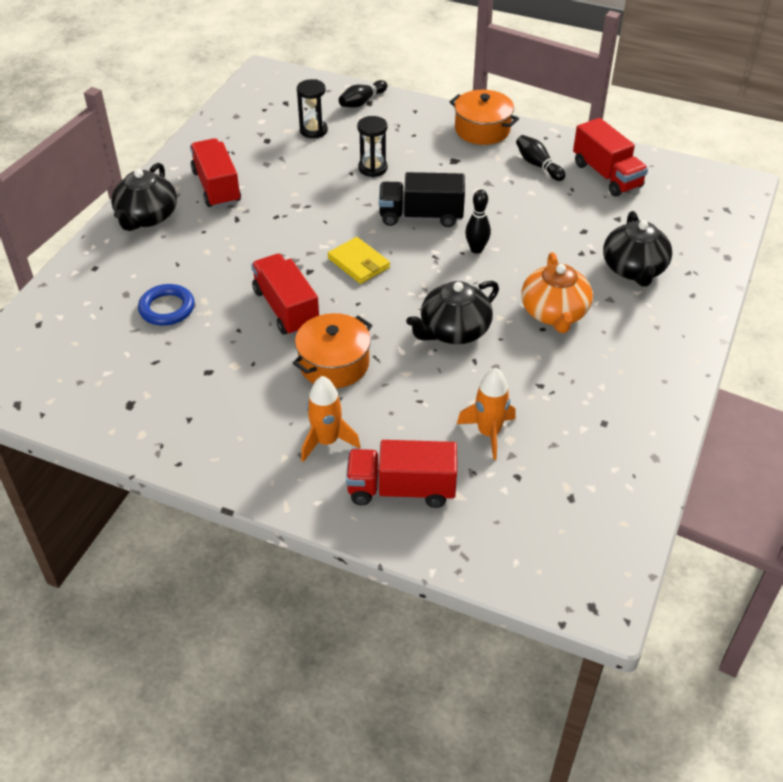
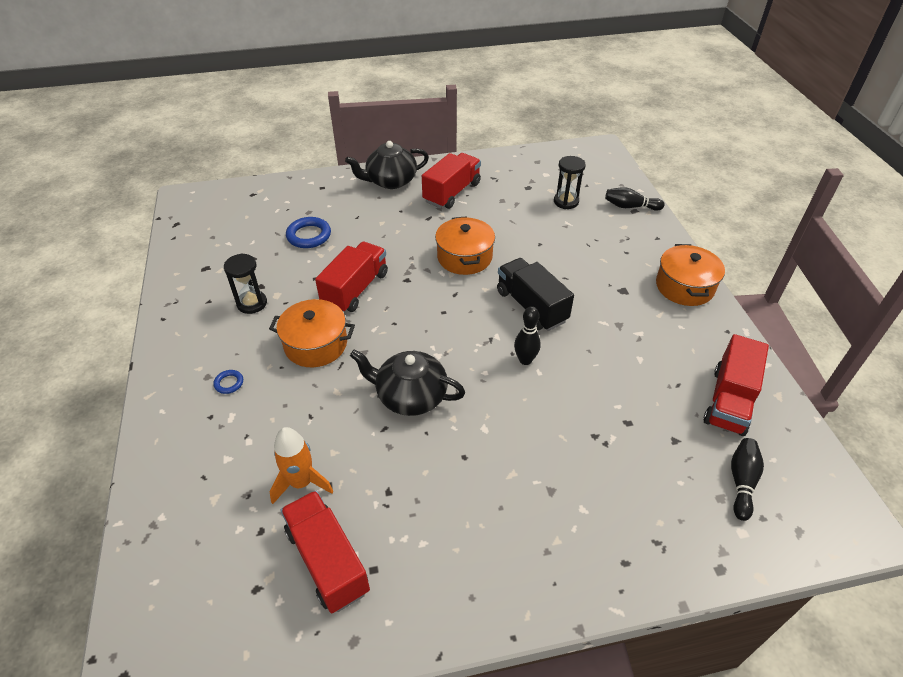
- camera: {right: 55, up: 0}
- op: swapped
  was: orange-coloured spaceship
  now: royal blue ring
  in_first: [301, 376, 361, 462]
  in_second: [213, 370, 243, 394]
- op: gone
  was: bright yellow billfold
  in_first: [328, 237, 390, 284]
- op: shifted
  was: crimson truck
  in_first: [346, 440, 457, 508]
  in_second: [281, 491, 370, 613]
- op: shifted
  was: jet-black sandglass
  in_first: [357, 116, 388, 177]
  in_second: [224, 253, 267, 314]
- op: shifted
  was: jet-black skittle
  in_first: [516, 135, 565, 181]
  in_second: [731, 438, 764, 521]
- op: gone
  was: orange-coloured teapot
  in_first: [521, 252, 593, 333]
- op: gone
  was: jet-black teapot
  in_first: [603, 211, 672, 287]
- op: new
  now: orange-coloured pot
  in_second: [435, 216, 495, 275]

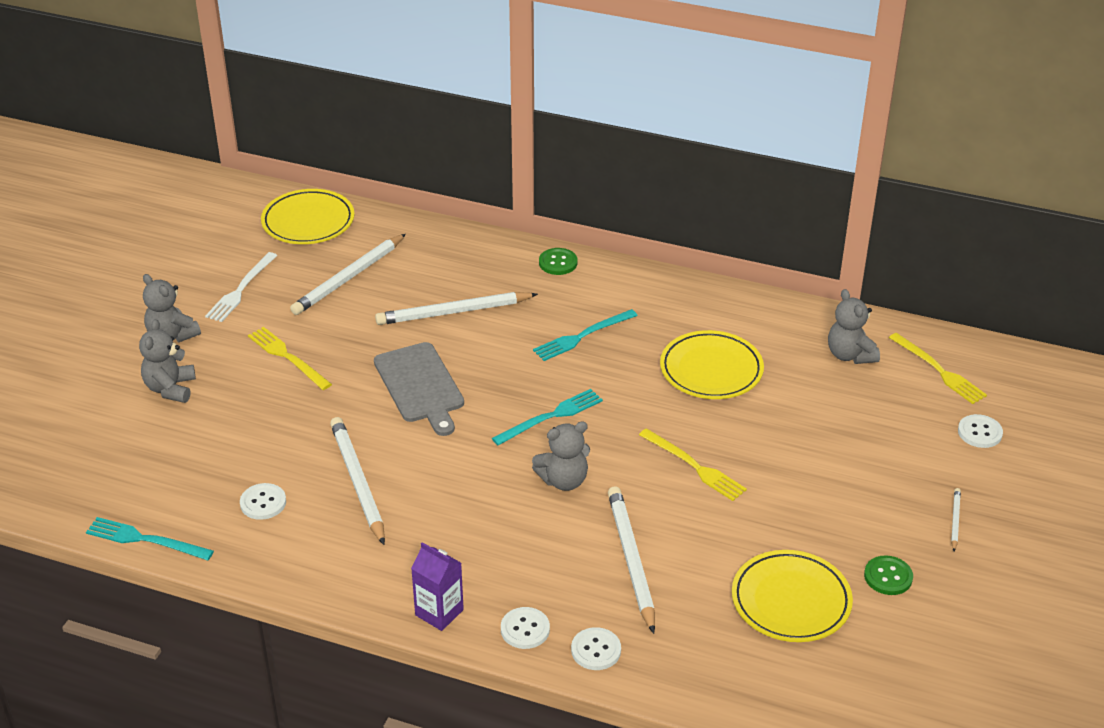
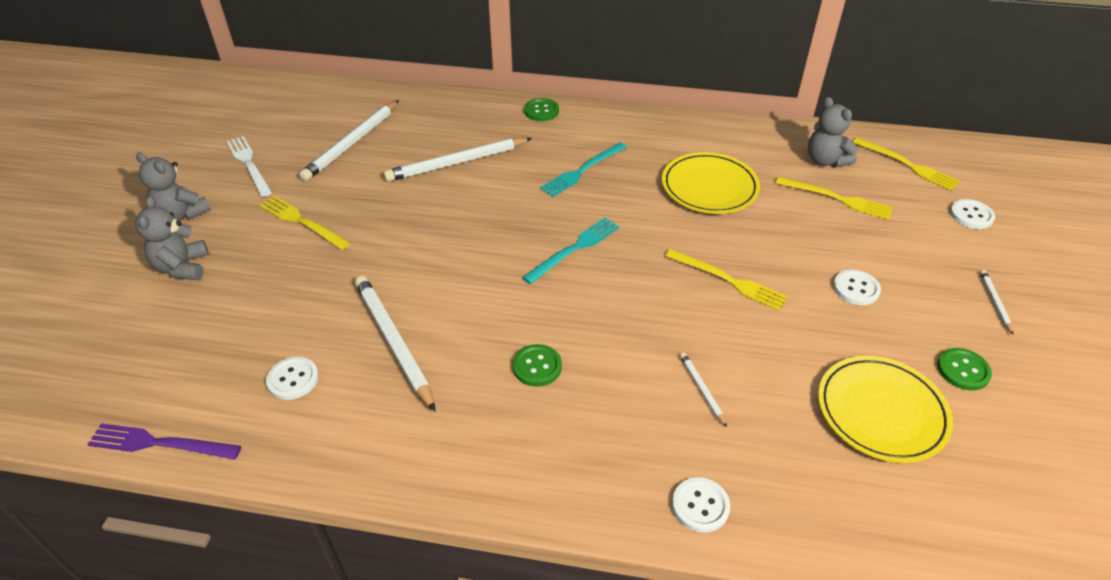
- camera: {right: -10, up: 5}
- op: repainted
  was: turquoise fork
  now: violet fork
  in_first: [86, 517, 214, 561]
  in_second: [87, 423, 241, 460]
- op: rotated
  was: pure white fork
  in_first: [205, 252, 278, 322]
  in_second: [226, 136, 272, 197]
  clockwise: 135
- op: gone
  was: bright yellow plate
  in_first: [261, 189, 355, 244]
- op: gone
  was: ash-grey cutting board
  in_first: [374, 342, 464, 436]
- op: gone
  was: violet juice carton
  in_first: [411, 542, 464, 631]
- op: shifted
  was: pure white button
  in_first: [501, 607, 550, 649]
  in_second: [833, 270, 881, 305]
- op: gone
  was: ash-grey teddy
  in_first: [532, 421, 590, 491]
- op: scaled
  was: pure white lead pencil
  in_first: [608, 486, 655, 634]
  in_second: [680, 352, 727, 427]
  ratio: 0.46
- op: new
  now: green button
  in_second: [513, 344, 562, 387]
- op: new
  now: bright yellow fork
  in_second: [776, 177, 893, 220]

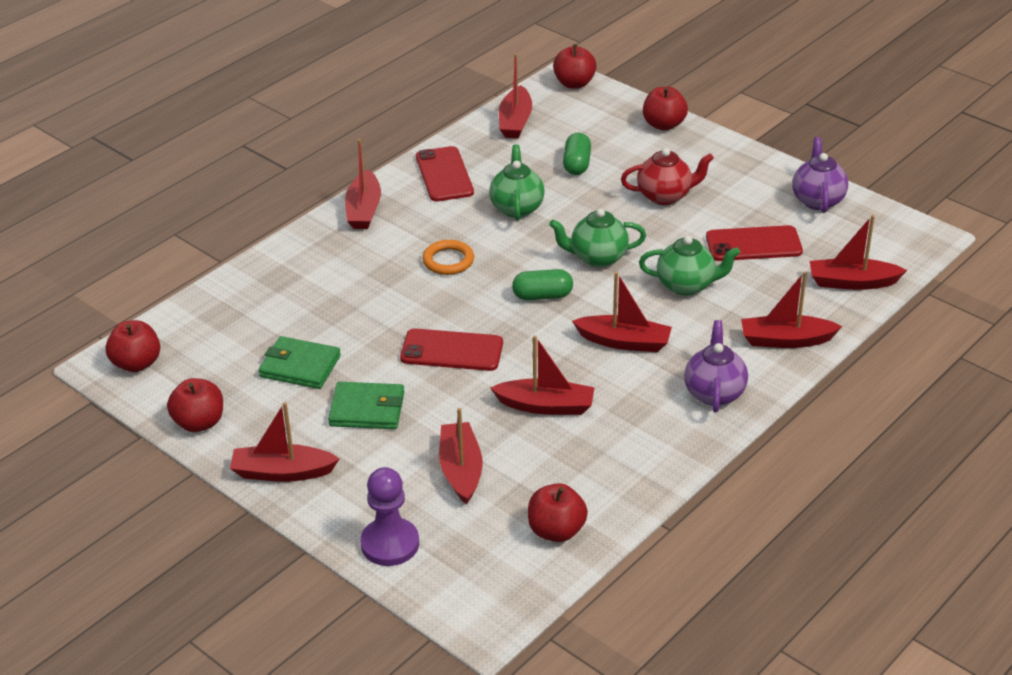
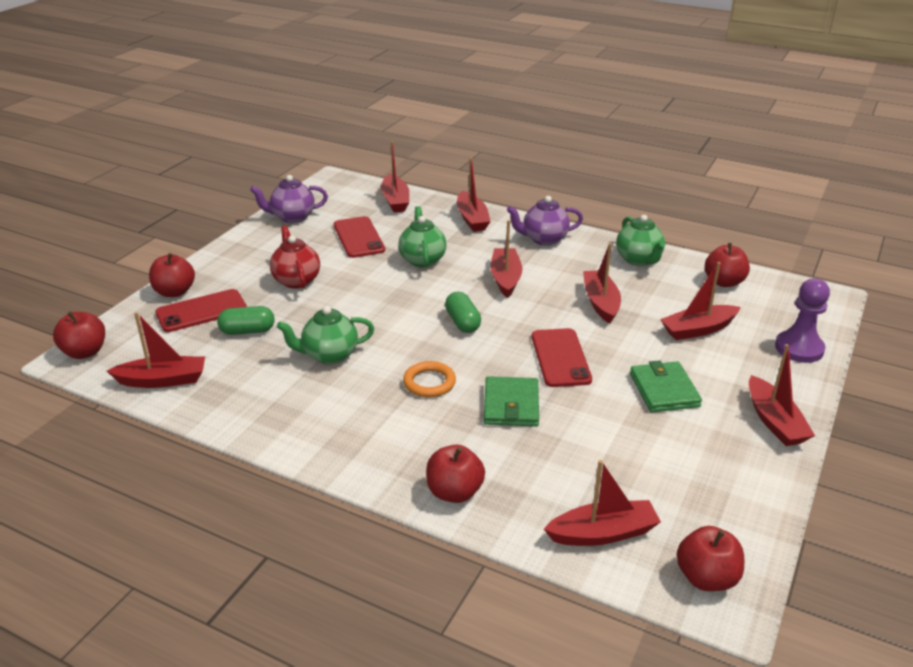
- camera: {right: -105, up: -5}
- op: shifted
  was: crimson toy apple
  in_first: [167, 378, 223, 432]
  in_second: [426, 445, 485, 503]
- op: shifted
  was: green billfold
  in_first: [259, 336, 341, 389]
  in_second: [484, 376, 539, 426]
- op: shifted
  was: crimson boat
  in_first: [345, 139, 381, 229]
  in_second: [544, 460, 661, 546]
- op: shifted
  was: crimson mobile phone
  in_first: [416, 146, 474, 201]
  in_second: [155, 289, 247, 332]
- op: shifted
  was: green teapot
  in_first: [549, 209, 646, 267]
  in_second: [616, 215, 665, 266]

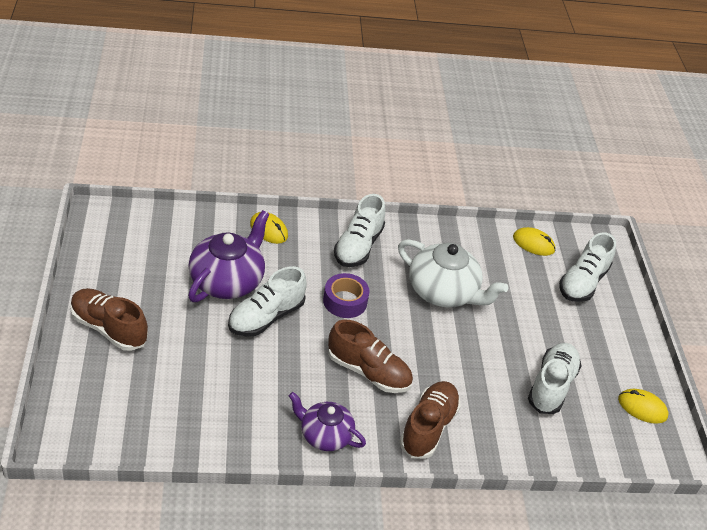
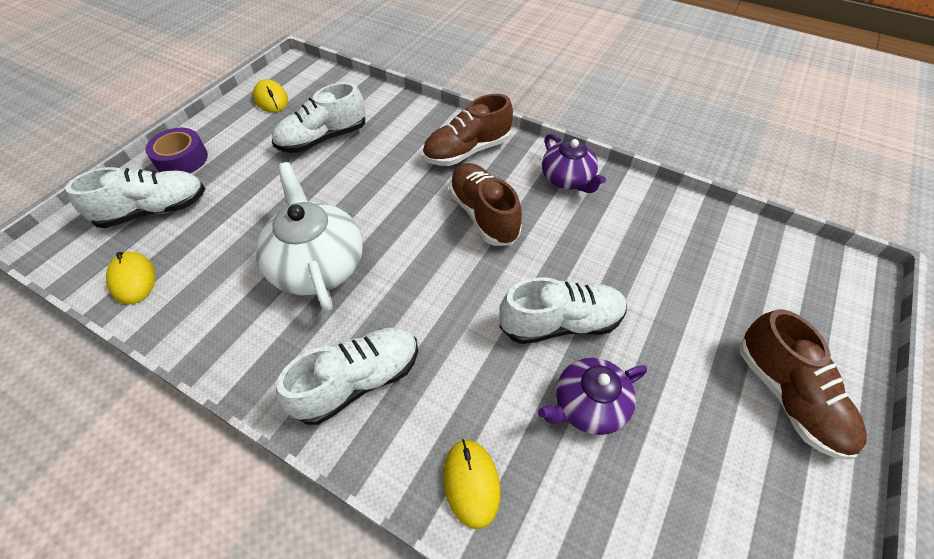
- camera: {right: -140, up: 10}
- op: scaled
  was: violet teapot
  in_first: [188, 210, 269, 302]
  in_second: [538, 358, 647, 435]
  ratio: 0.63
- op: shifted
  was: violet roll of tape
  in_first: [323, 273, 369, 318]
  in_second: [145, 128, 208, 173]

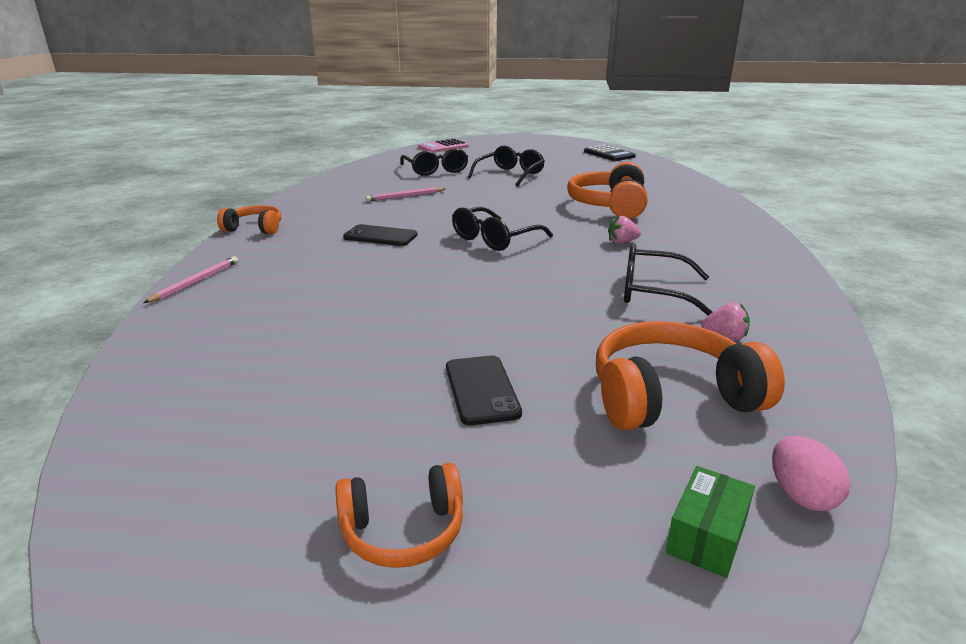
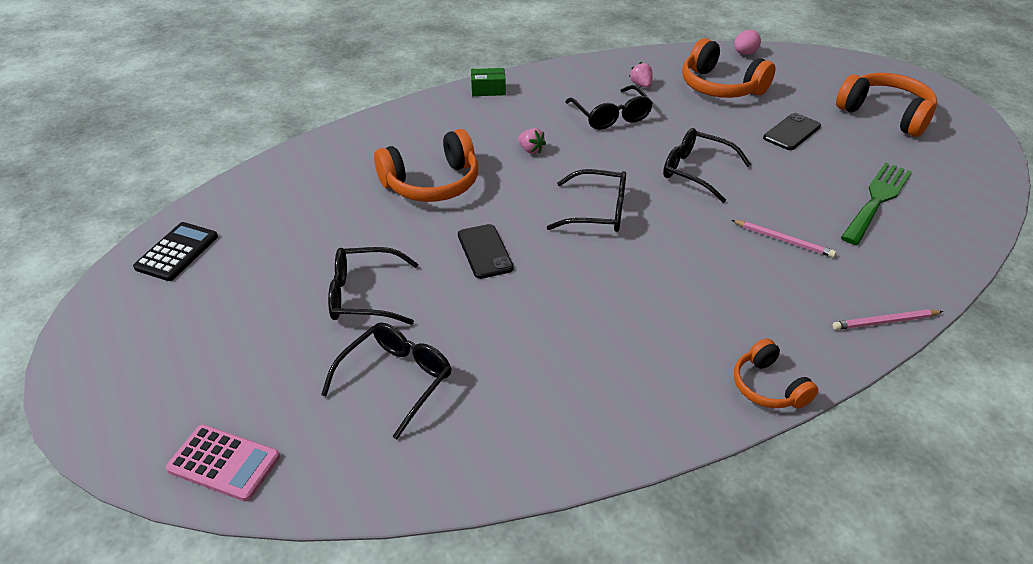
- camera: {right: -125, up: 15}
- op: scaled
  was: orange-coloured headphones
  in_first: [335, 463, 463, 568]
  in_second: [836, 73, 937, 137]
  ratio: 1.71
- op: shifted
  was: jet-black mobile phone
  in_first: [343, 224, 418, 246]
  in_second: [458, 224, 514, 279]
- op: shifted
  was: pink lead pencil
  in_first: [366, 187, 445, 202]
  in_second: [732, 220, 836, 258]
- op: shifted
  was: green package
  in_first: [666, 466, 755, 578]
  in_second: [471, 68, 506, 96]
- op: new
  now: jet-black eyeglasses
  in_second: [663, 128, 751, 203]
- op: new
  now: green fork
  in_second: [841, 162, 912, 245]

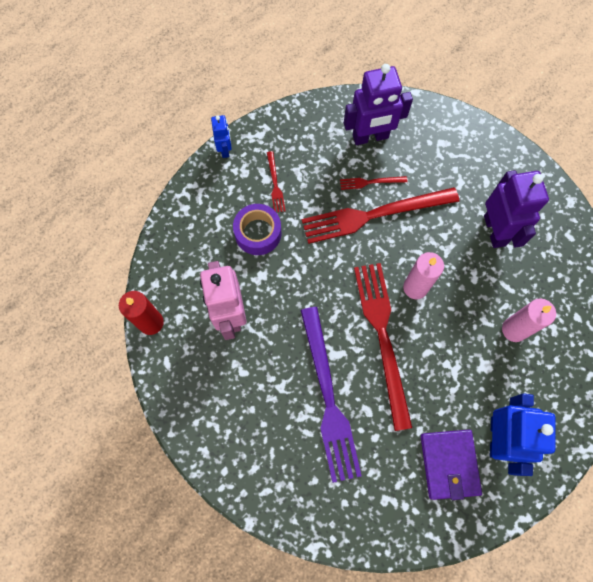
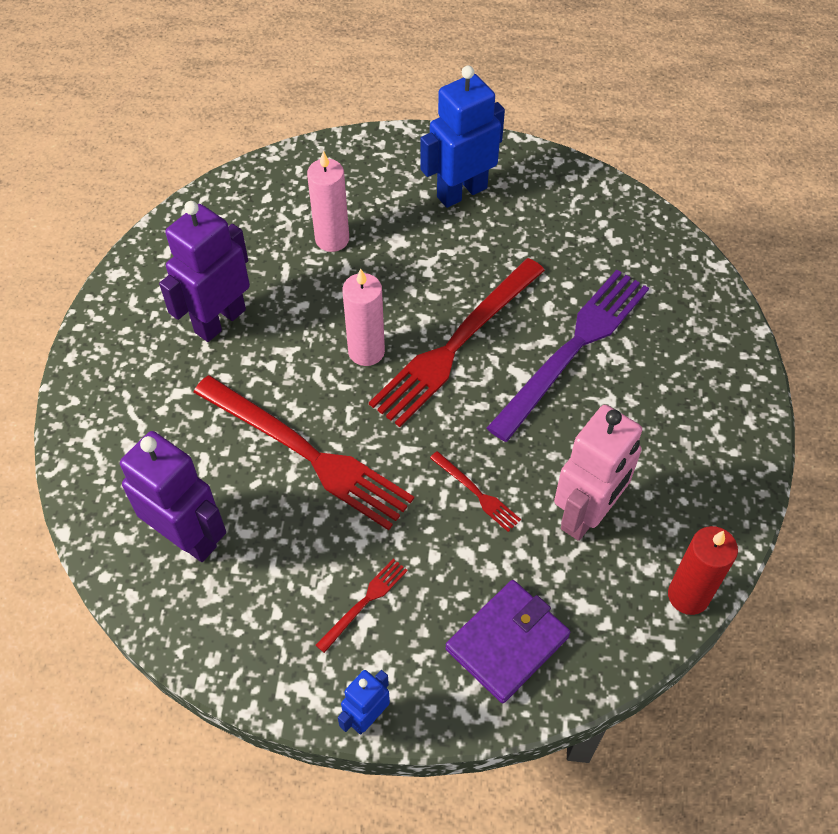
- camera: {right: -130, up: -15}
- op: gone
  was: violet roll of tape
  in_first: [233, 204, 281, 255]
- op: shifted
  was: crimson fork
  in_first: [340, 176, 407, 190]
  in_second: [430, 451, 521, 532]
- op: shifted
  was: violet billfold
  in_first: [421, 430, 482, 500]
  in_second: [445, 580, 570, 703]

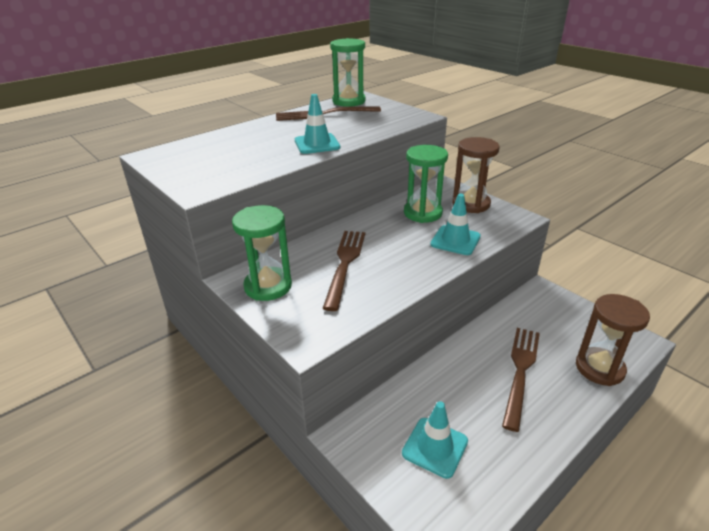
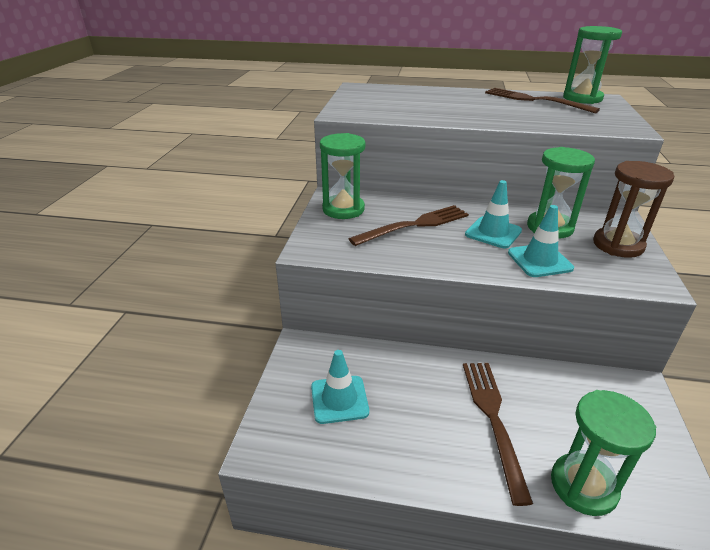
- camera: {right: 50, up: 0}
- op: shifted
  was: turquoise safety cone
  in_first: [295, 94, 340, 154]
  in_second: [465, 180, 522, 248]
- op: rotated
  was: brown fork
  in_first: [502, 328, 540, 432]
  in_second: [463, 363, 533, 506]
  clockwise: -75
- op: repainted
  was: brown sandglass
  now: green sandglass
  in_first: [576, 294, 650, 386]
  in_second: [551, 390, 656, 516]

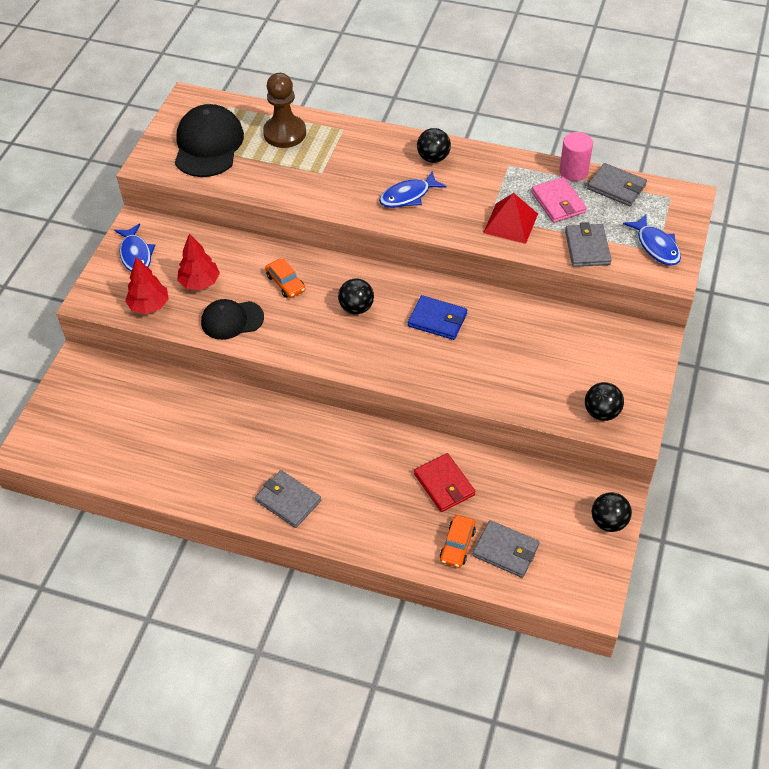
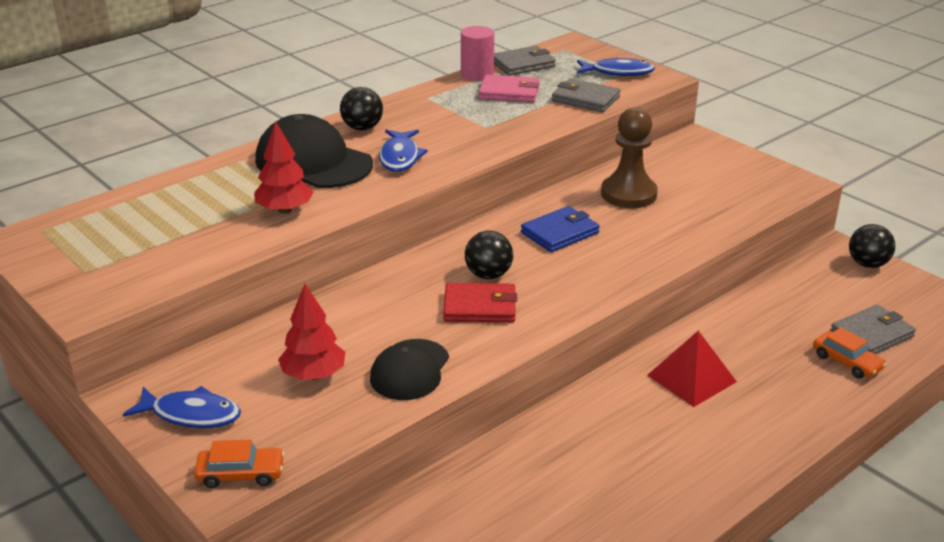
- camera: {right: -60, up: -20}
- op: shifted
  was: crimson toy tree
  in_first: [125, 257, 169, 314]
  in_second: [254, 121, 314, 214]
- op: shifted
  was: jet-black peaked cap
  in_first: [175, 104, 244, 177]
  in_second: [255, 114, 373, 188]
- op: gone
  was: ash-grey billfold
  in_first: [255, 470, 321, 528]
- op: shifted
  was: brown game pawn
  in_first: [263, 73, 306, 148]
  in_second: [601, 107, 658, 208]
- op: shifted
  was: orange-coloured automobile
  in_first: [265, 258, 305, 298]
  in_second: [194, 440, 285, 488]
- op: shifted
  was: crimson billfold
  in_first: [414, 453, 475, 512]
  in_second: [443, 283, 517, 322]
- op: shifted
  was: crimson solid pyramid
  in_first: [483, 193, 538, 244]
  in_second: [647, 331, 737, 407]
- op: gone
  was: jet-black sphere
  in_first: [585, 382, 624, 421]

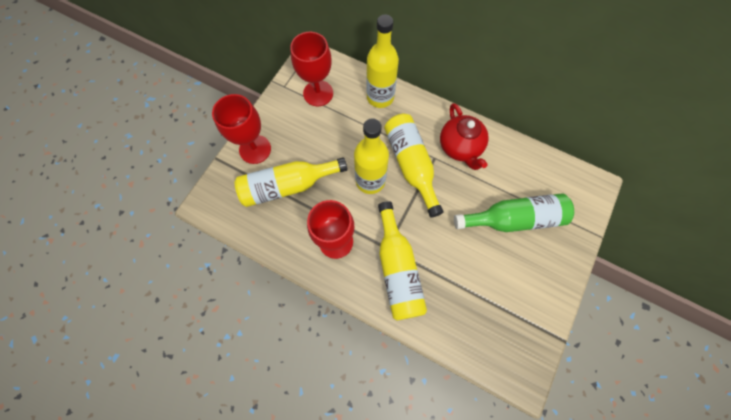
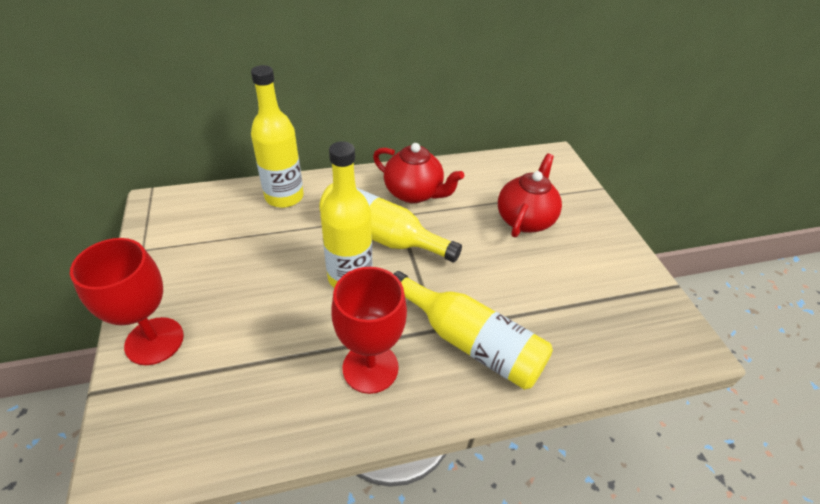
- camera: {right: -45, up: -25}
- op: gone
  was: bright yellow drink bottle
  in_first: [234, 157, 348, 207]
- op: gone
  was: crimson wine glass
  in_first: [290, 32, 333, 106]
- op: swapped
  was: green drink bottle
  now: crimson teapot
  in_first: [454, 194, 574, 232]
  in_second: [498, 154, 562, 237]

